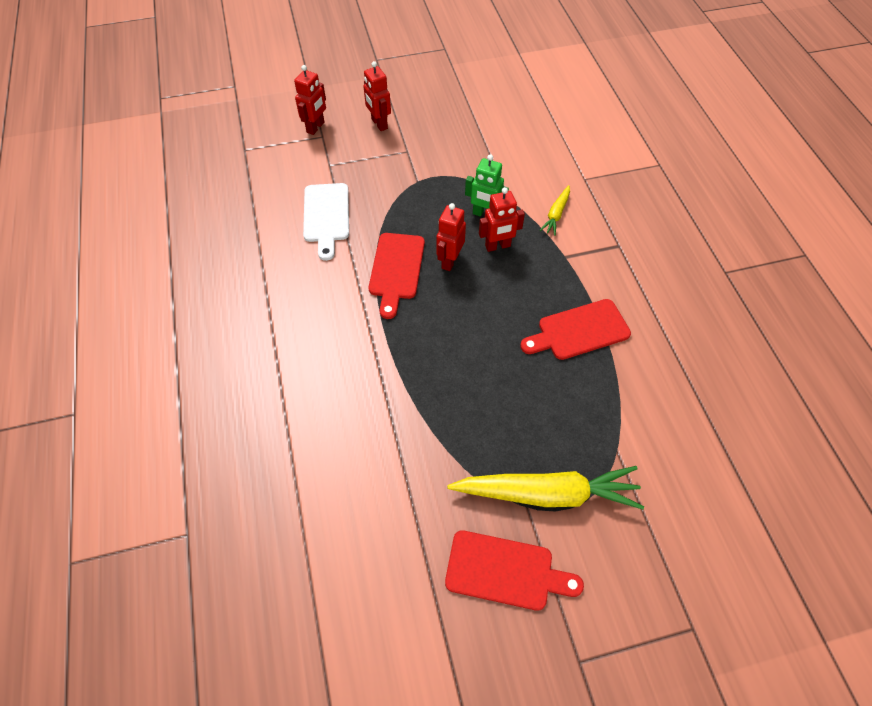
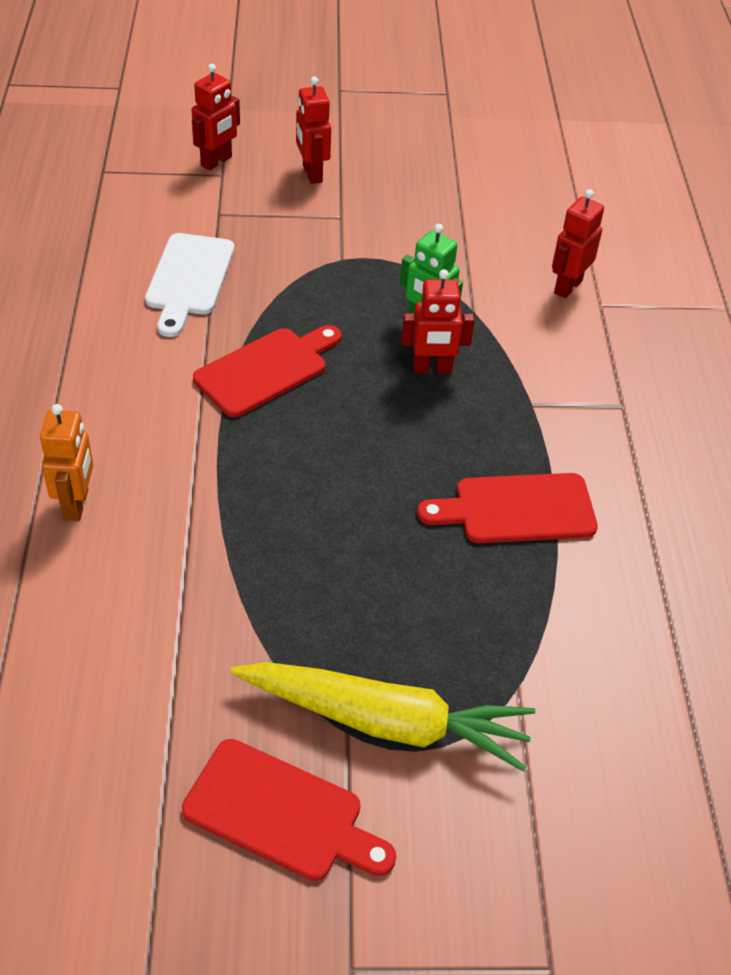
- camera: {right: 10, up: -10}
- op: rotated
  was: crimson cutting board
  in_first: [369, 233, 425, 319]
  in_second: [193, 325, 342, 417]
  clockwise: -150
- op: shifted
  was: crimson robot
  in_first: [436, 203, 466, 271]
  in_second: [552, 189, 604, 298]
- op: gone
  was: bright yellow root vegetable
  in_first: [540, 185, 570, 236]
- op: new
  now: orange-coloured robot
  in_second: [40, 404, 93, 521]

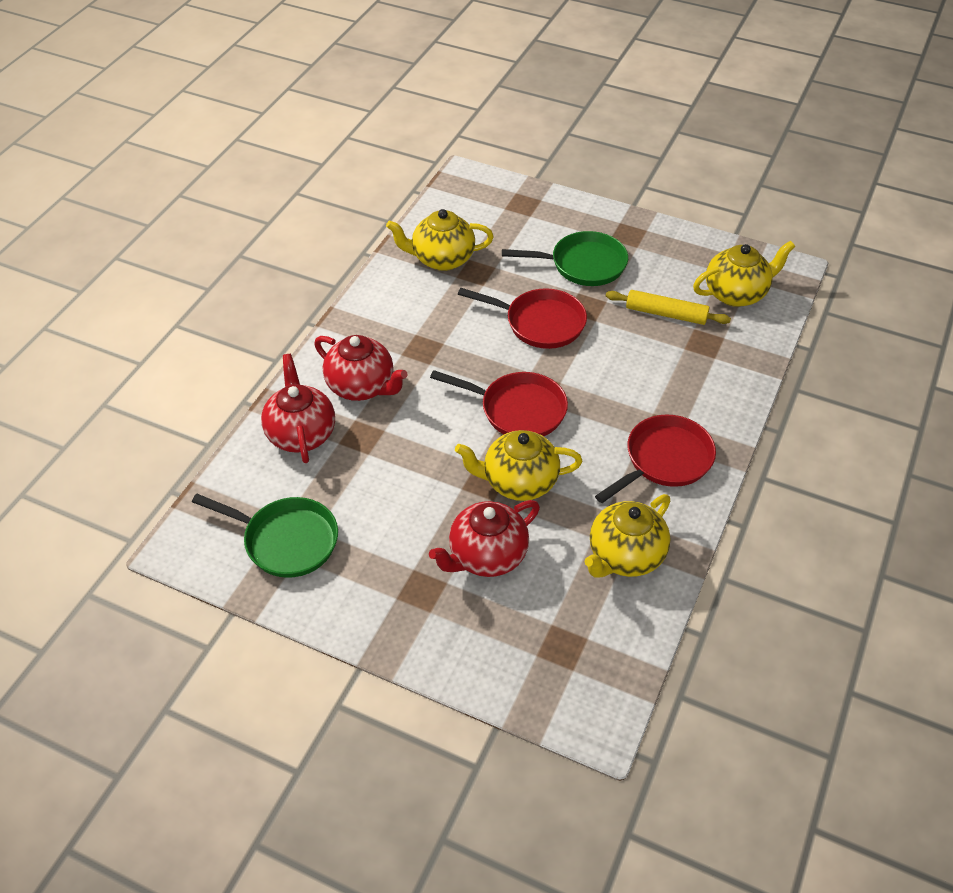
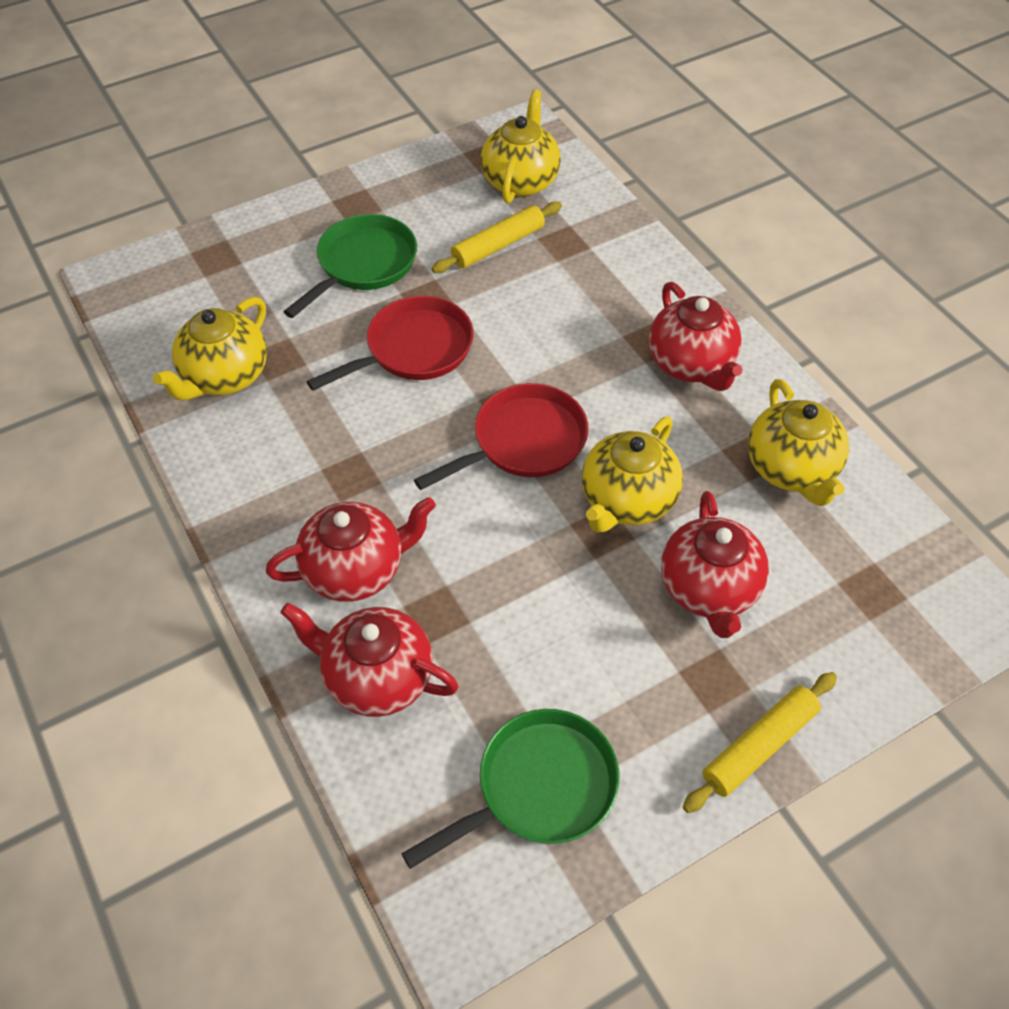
- camera: {right: -55, up: 5}
- op: swapped
  was: crimson skillet
  now: crimson teapot
  in_first: [595, 415, 716, 503]
  in_second: [649, 282, 742, 391]
- op: new
  now: bright yellow dough roller
  in_second: [683, 672, 837, 813]

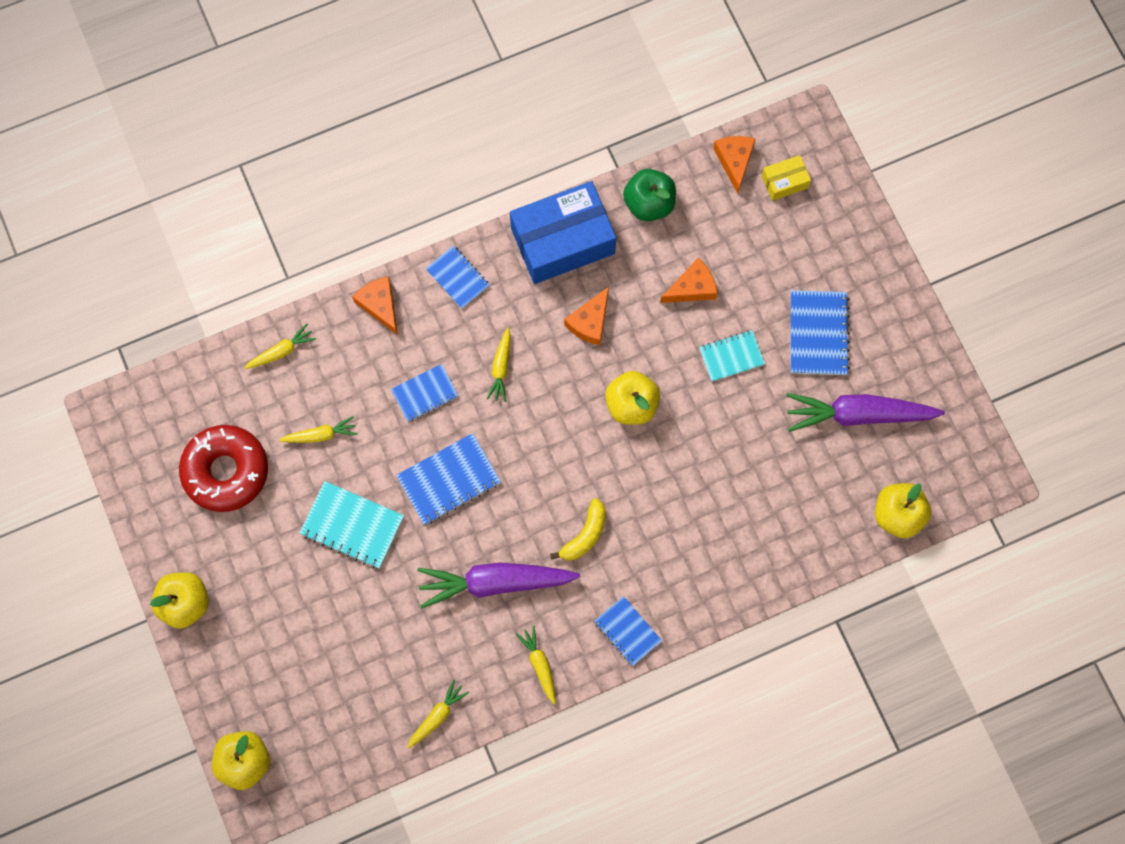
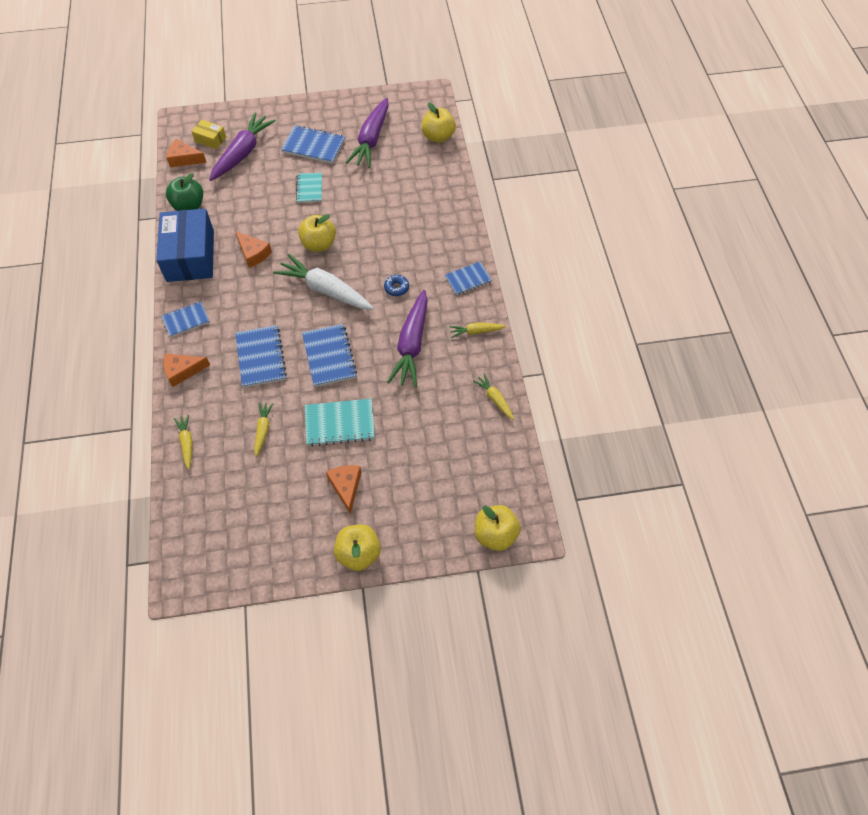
- camera: {right: -75, up: -15}
- op: gone
  was: crimson doughnut
  in_first: [179, 425, 268, 512]
- op: rotated
  was: turquoise exercise book
  in_first: [299, 481, 404, 569]
  in_second: [305, 399, 375, 447]
  clockwise: 45
- op: scaled
  was: royal blue exercise book
  in_first: [391, 364, 459, 422]
  in_second: [235, 325, 287, 388]
  ratio: 1.52
- op: gone
  was: bright yellow root vegetable
  in_first: [487, 327, 511, 402]
- op: swapped
  was: bright yellow toy banana
  now: royal blue doughnut
  in_first: [550, 498, 606, 561]
  in_second: [384, 275, 409, 296]
- op: shifted
  was: orange-coloured piece of cheese
  in_first: [660, 258, 717, 303]
  in_second: [326, 465, 361, 514]
- op: rotated
  was: bright yellow package
  in_first: [761, 155, 811, 201]
  in_second: [192, 120, 226, 149]
  clockwise: -60
- op: new
  now: violet root vegetable
  in_second: [209, 112, 276, 181]
- op: new
  now: pure white root vegetable
  in_second: [273, 254, 374, 310]

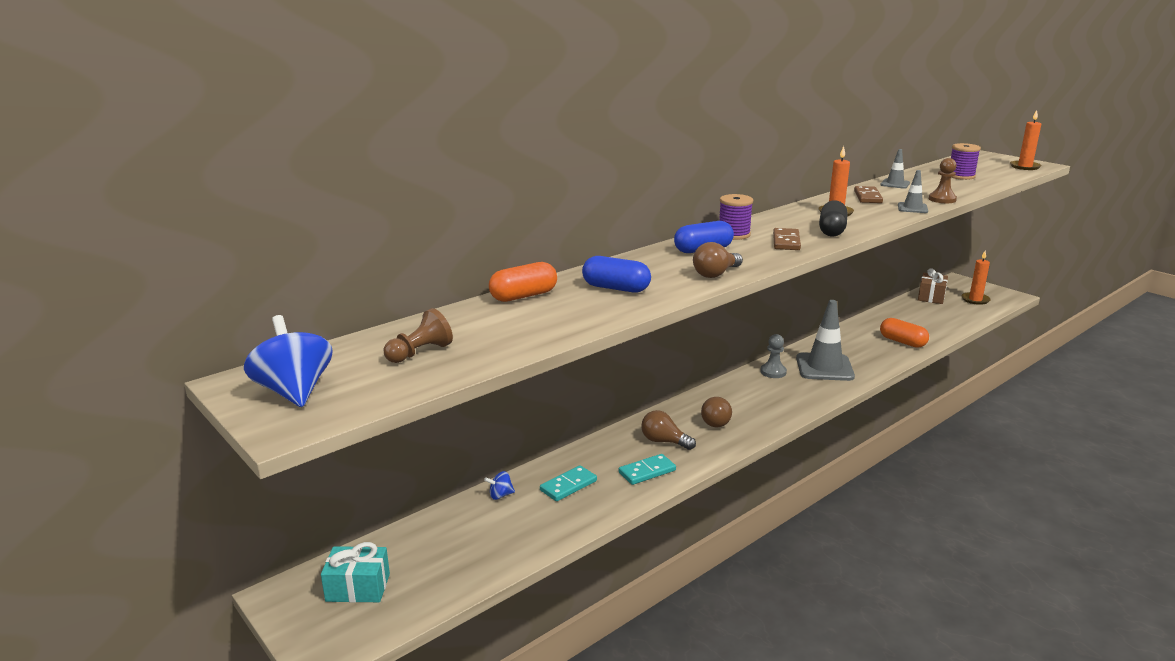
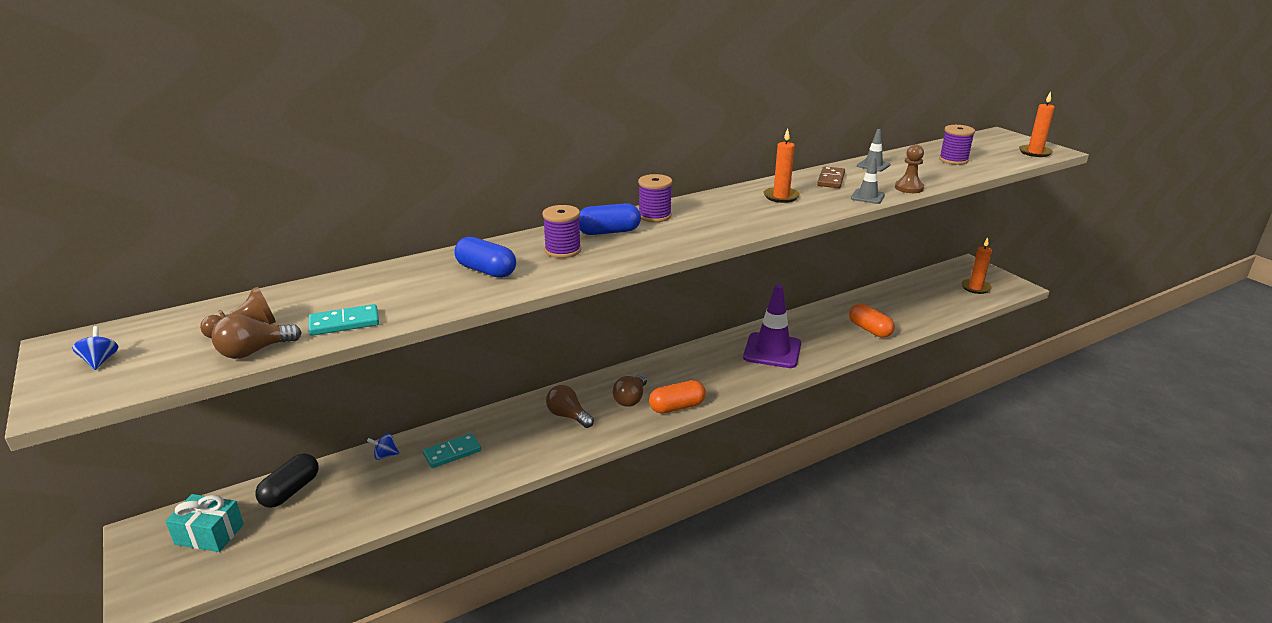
- camera: {right: 10, up: 5}
- op: scaled
  was: royal blue whirligig
  in_first: [244, 315, 333, 407]
  in_second: [72, 326, 118, 370]
  ratio: 0.48
- op: shifted
  was: orange-coloured pill shape
  in_first: [489, 262, 557, 302]
  in_second: [649, 380, 706, 414]
- op: shifted
  was: turquoise domino tile
  in_first: [619, 454, 676, 485]
  in_second: [309, 304, 379, 336]
- op: shifted
  was: brown light bulb
  in_first: [693, 242, 743, 278]
  in_second: [212, 314, 302, 359]
- op: gone
  was: ash-grey game pawn
  in_first: [760, 334, 787, 378]
- op: gone
  was: brown domino tile
  in_first: [773, 228, 801, 250]
- op: repainted
  was: ash-grey safety cone
  now: violet safety cone
  in_first: [796, 300, 855, 381]
  in_second: [743, 284, 801, 368]
- op: shifted
  was: jet-black pill shape
  in_first: [819, 200, 848, 237]
  in_second: [255, 453, 319, 508]
- op: gone
  was: brown present
  in_first: [918, 268, 948, 304]
- op: new
  now: violet bobbin
  in_second: [542, 205, 581, 258]

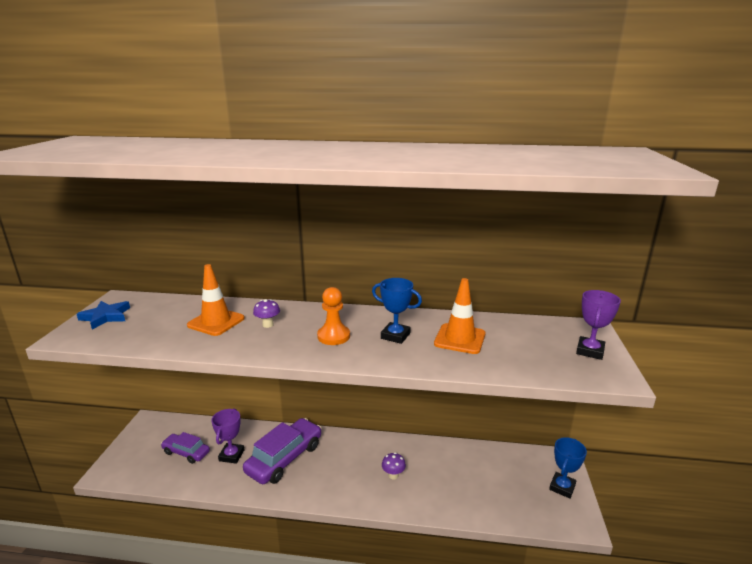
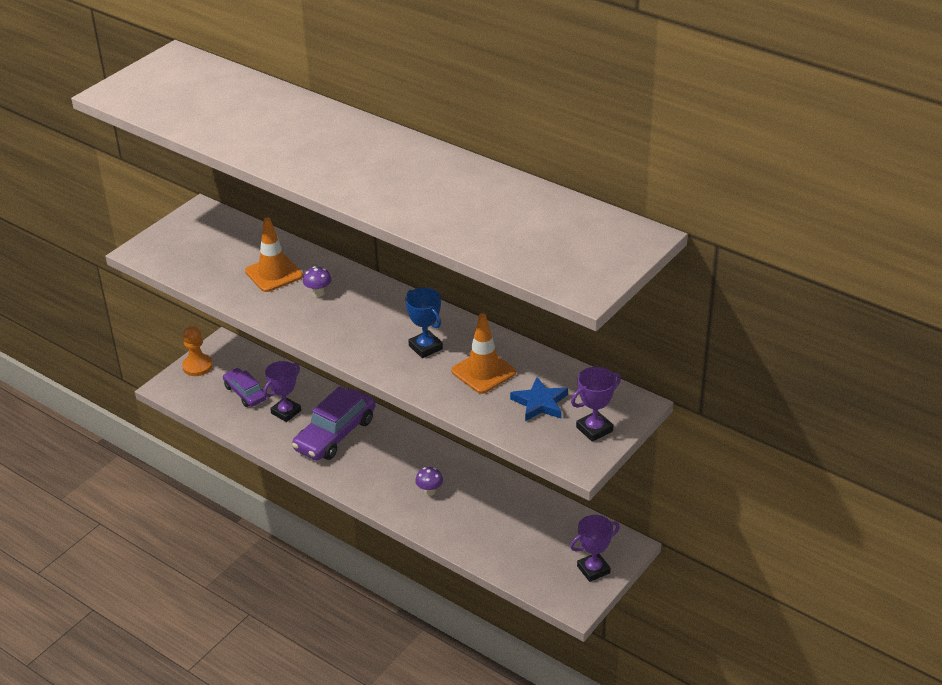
- camera: {right: 30, up: 15}
- op: shifted
  was: royal blue star shape
  in_first: [77, 301, 130, 329]
  in_second: [510, 377, 568, 421]
- op: rotated
  was: violet automobile
  in_first: [243, 418, 322, 484]
  in_second: [292, 386, 376, 461]
  clockwise: 150
- op: shifted
  was: orange-coloured game pawn
  in_first: [317, 287, 350, 345]
  in_second: [182, 326, 213, 376]
- op: repainted
  was: royal blue trophy
  now: violet trophy
  in_first: [549, 437, 587, 499]
  in_second: [570, 515, 620, 582]

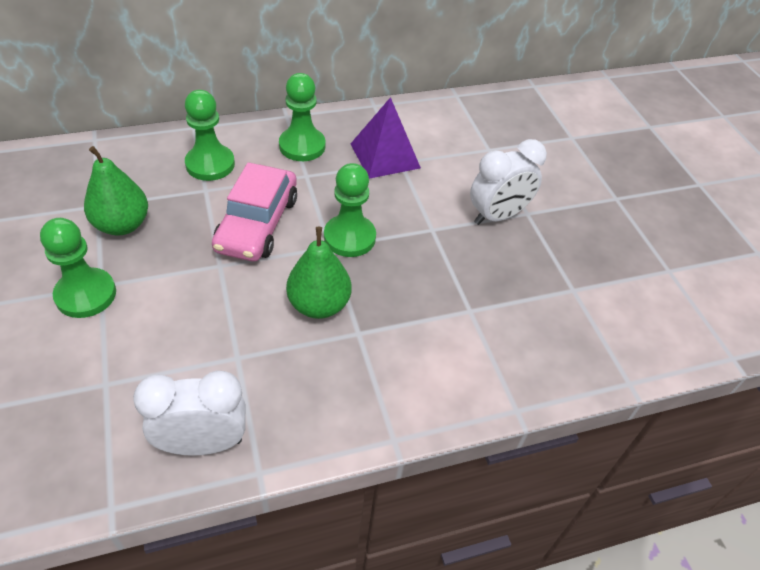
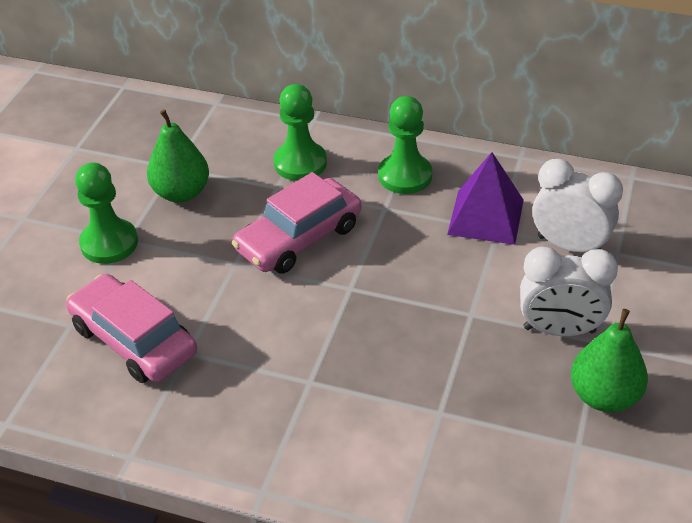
- camera: {right: 40, up: -5}
- op: shifted
  was: pure white bedside clock
  in_first: [133, 370, 246, 456]
  in_second: [533, 159, 623, 252]
- op: shifted
  was: green pear
  in_first: [286, 227, 351, 319]
  in_second: [571, 309, 648, 412]
- op: gone
  was: green game pawn
  in_first: [324, 163, 376, 257]
- op: new
  now: pink automobile
  in_second: [66, 274, 197, 383]

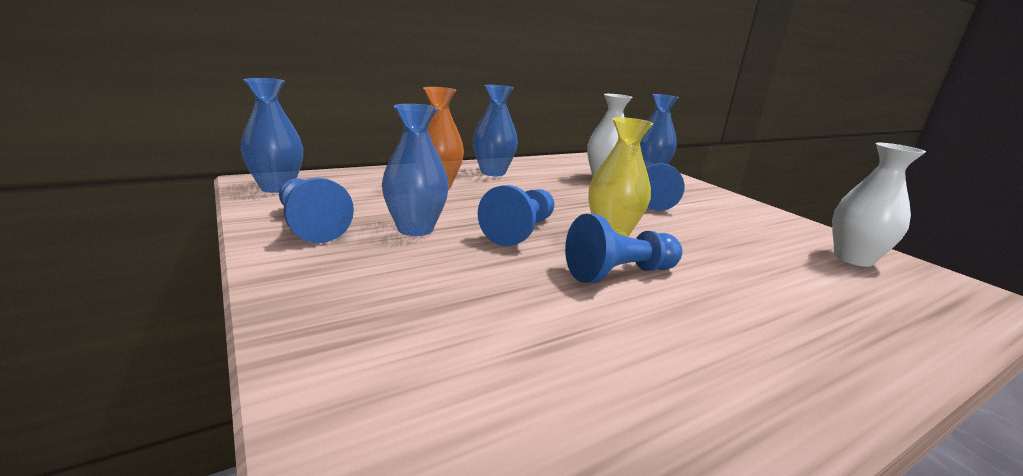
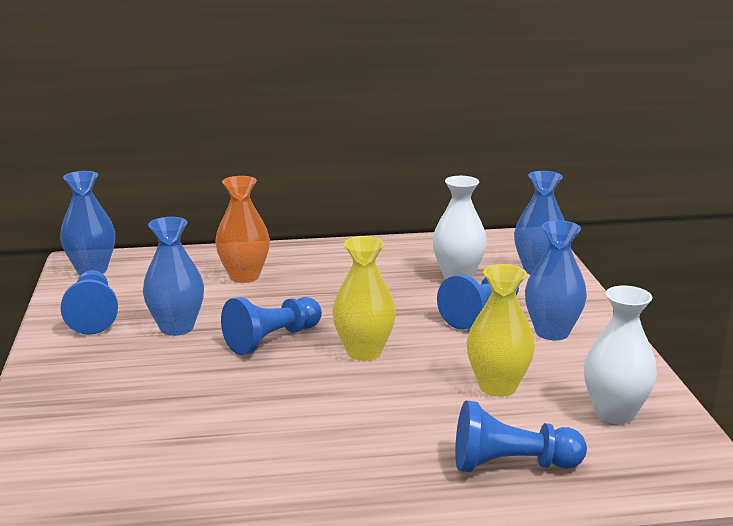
- camera: {right: 25, up: 0}
- op: shifted
  was: royal blue vase
  in_first: [473, 85, 518, 176]
  in_second: [525, 220, 587, 340]
- op: shifted
  was: royal blue game pawn
  in_first: [565, 214, 682, 283]
  in_second: [455, 400, 587, 472]
- op: new
  now: bright yellow vase
  in_second: [467, 264, 535, 397]

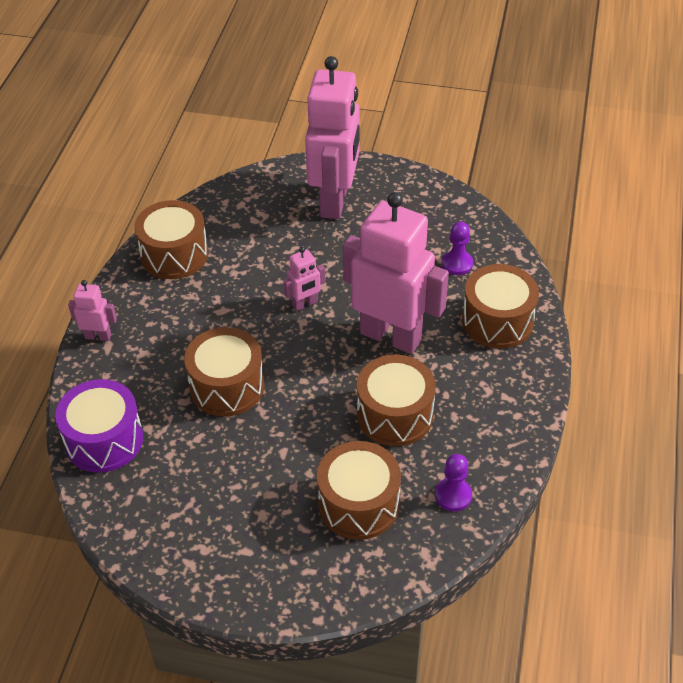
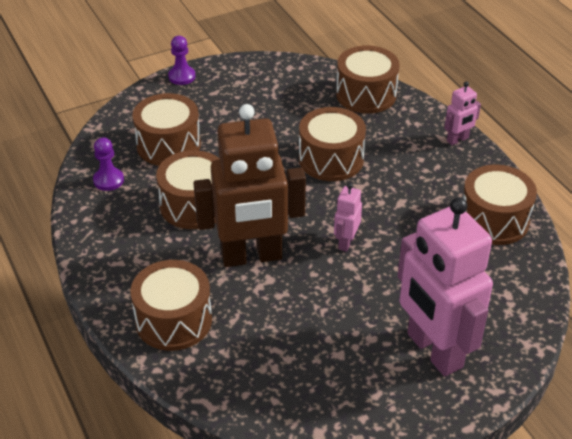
- camera: {right: 140, up: -5}
- op: repainted
  was: violet snare drum
  now: brown snare drum
  in_first: [55, 379, 143, 473]
  in_second: [336, 46, 400, 114]
- op: repainted
  was: pink robot
  now: brown robot
  in_first: [343, 192, 449, 354]
  in_second: [193, 104, 306, 267]
- op: shifted
  was: violet game pawn
  in_first: [442, 222, 473, 275]
  in_second: [168, 36, 196, 85]

